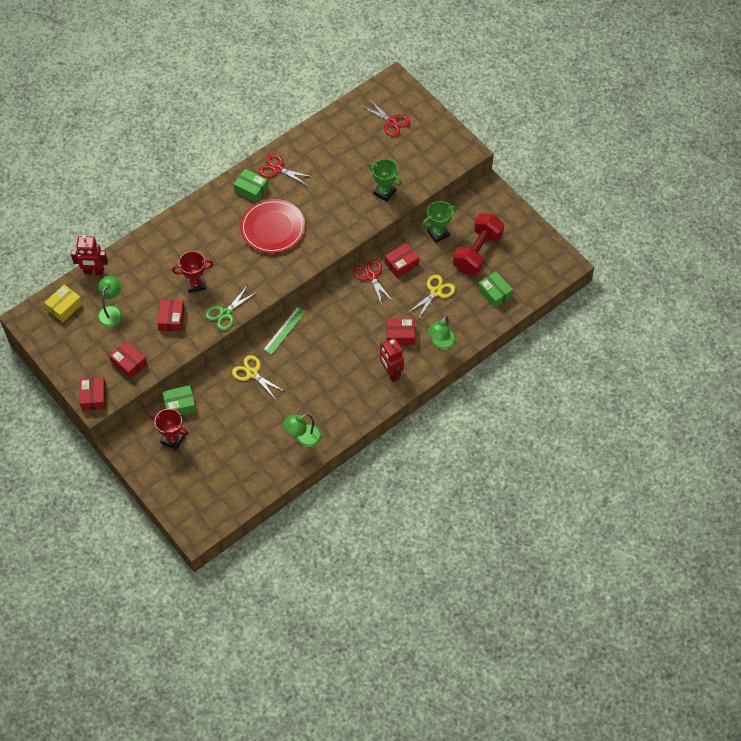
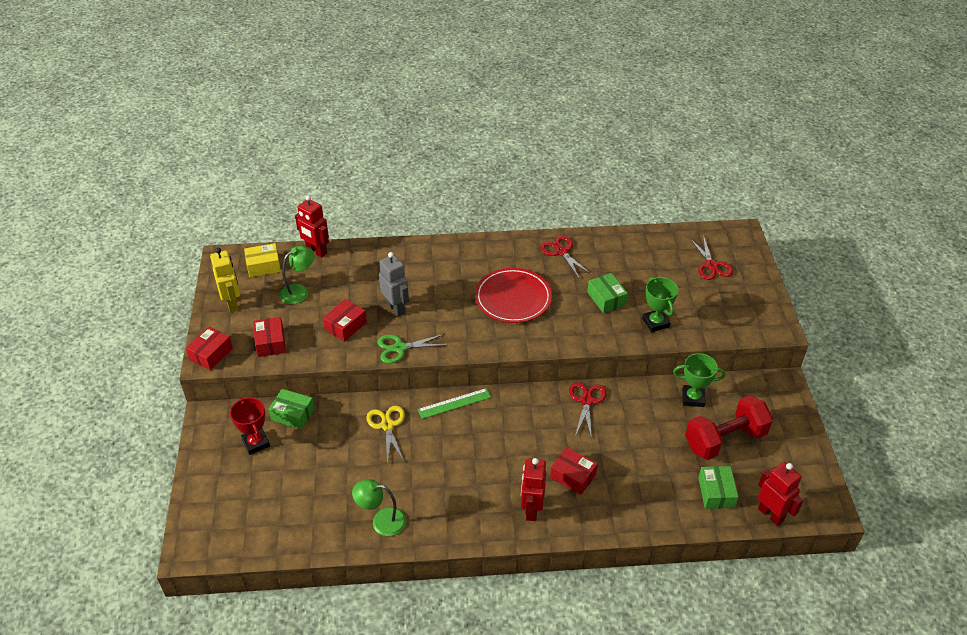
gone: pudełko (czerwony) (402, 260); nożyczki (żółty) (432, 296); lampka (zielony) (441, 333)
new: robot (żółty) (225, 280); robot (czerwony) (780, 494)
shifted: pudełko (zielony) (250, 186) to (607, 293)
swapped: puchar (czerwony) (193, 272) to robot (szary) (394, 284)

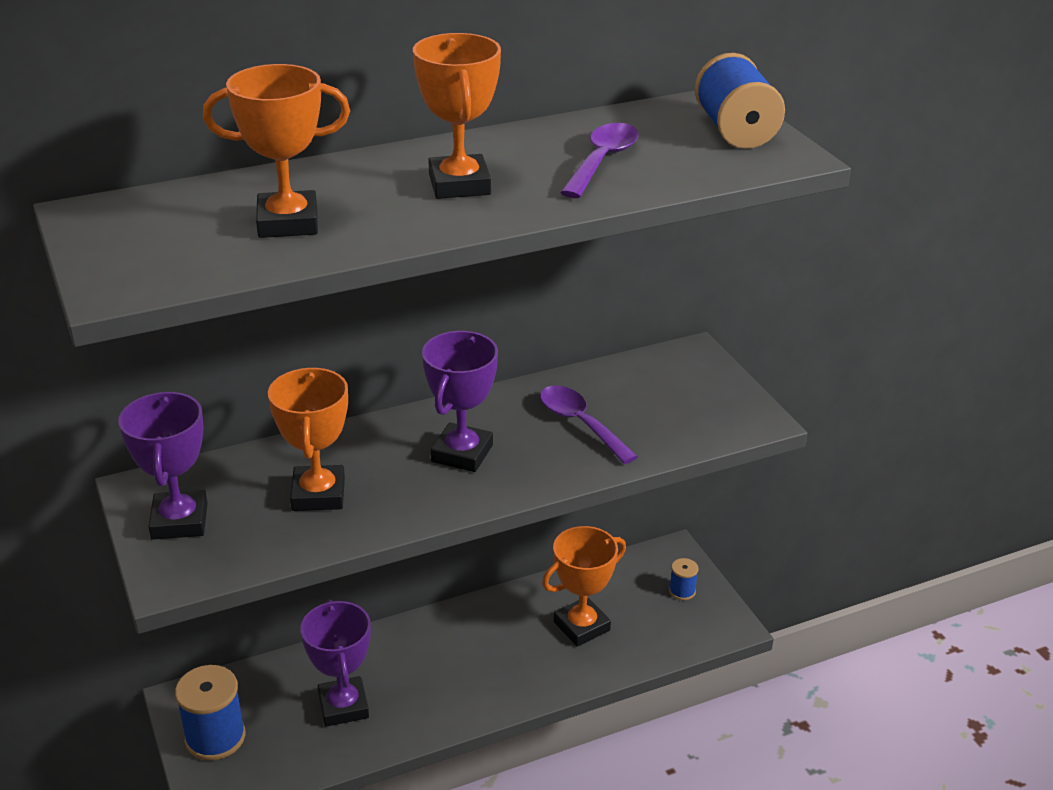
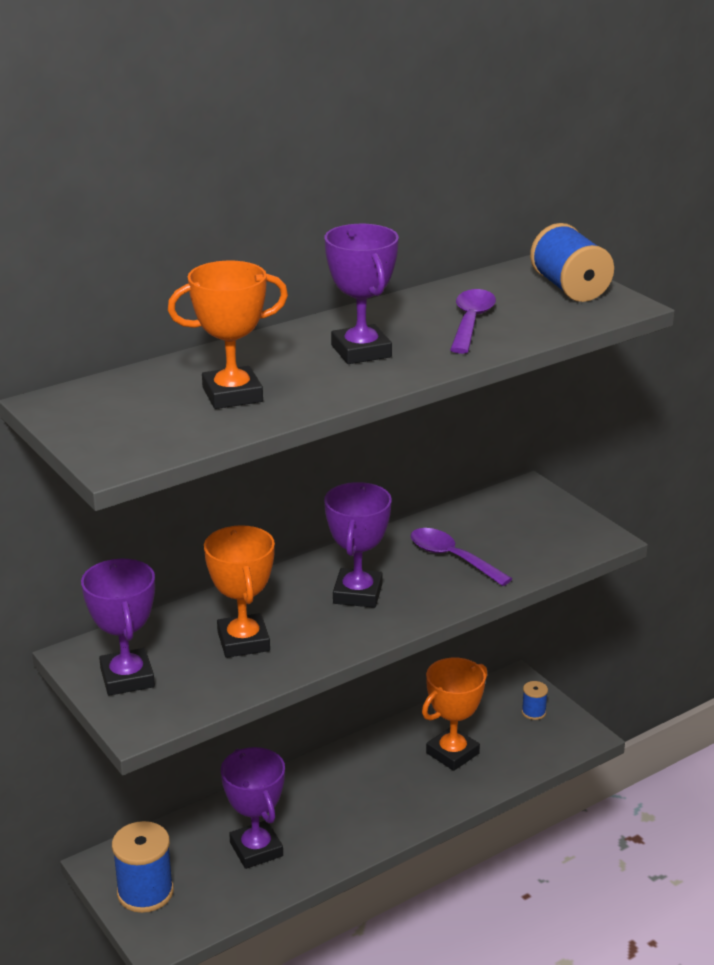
repainted: puchar (pomarańczowy) (457, 116) to puchar (fioletowy) (362, 294)

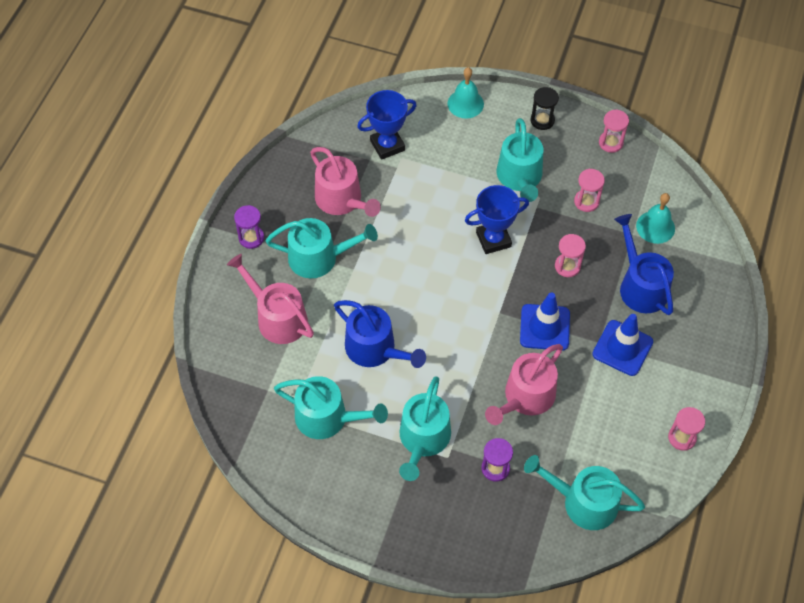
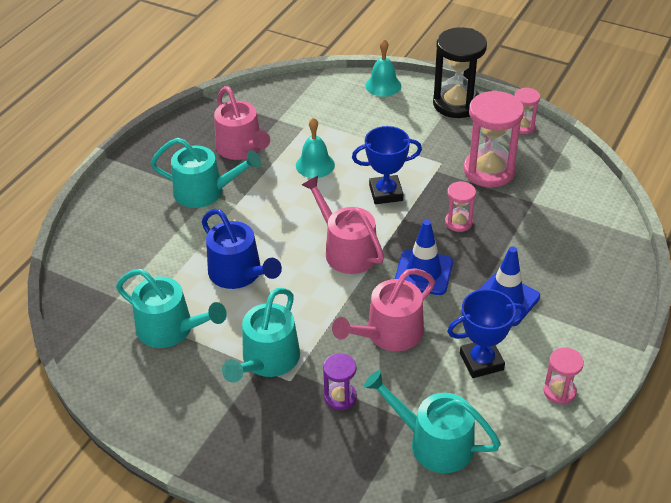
gone: konewka (turkusowy) (520, 160); klepsydra (fioletowy) (249, 227); konewka (niebieski) (644, 264)
shifted: puchar (niebieski) (387, 125) to (486, 333); dzwonek (turkusowy) (655, 218) to (315, 148); konewka (różowy) (270, 299) to (343, 225)
scaled: klepsydra (czarny) (544, 108) = (460, 72) x1.96; klepsydra (różowy) (589, 190) = (494, 139) x1.96

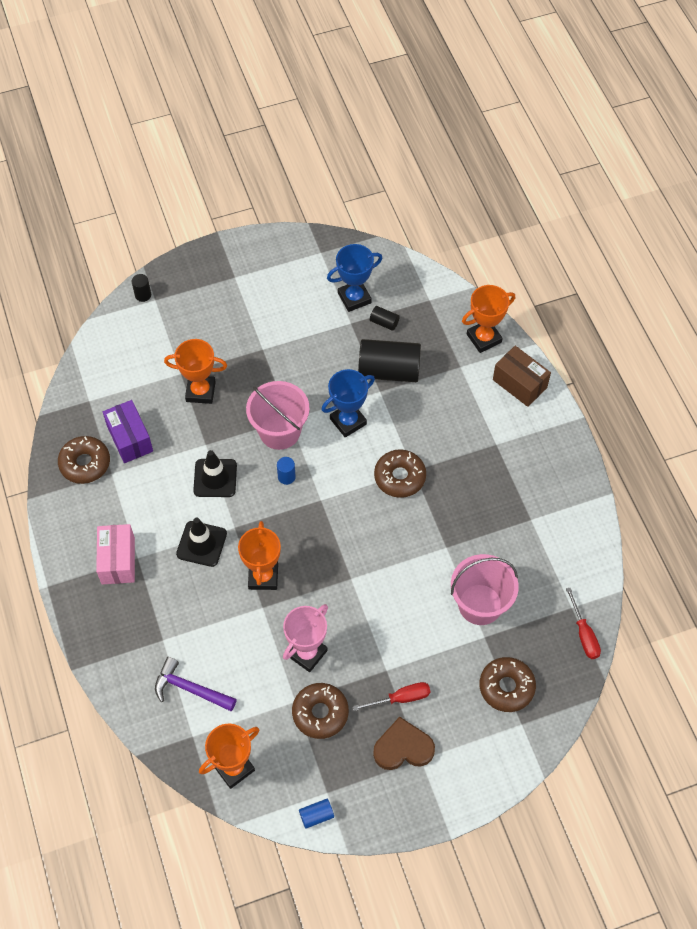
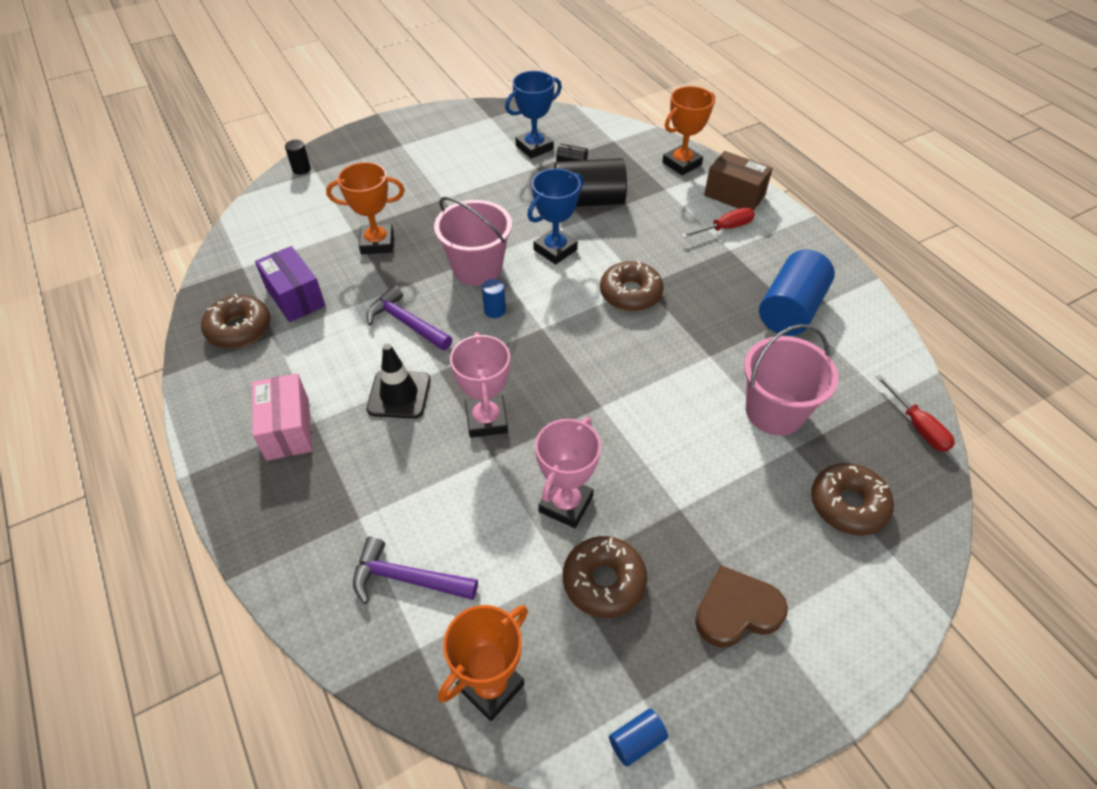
new: walec (niebieski) (797, 293)
shifted: śrubokręt (czerwony) (392, 696) to (718, 223)
swapped: pachołek (czarny) (215, 473) to młotek (fioletowy) (409, 318)
repainted: puchar (pomarańczowy) (259, 555) to puchar (różowy) (480, 385)

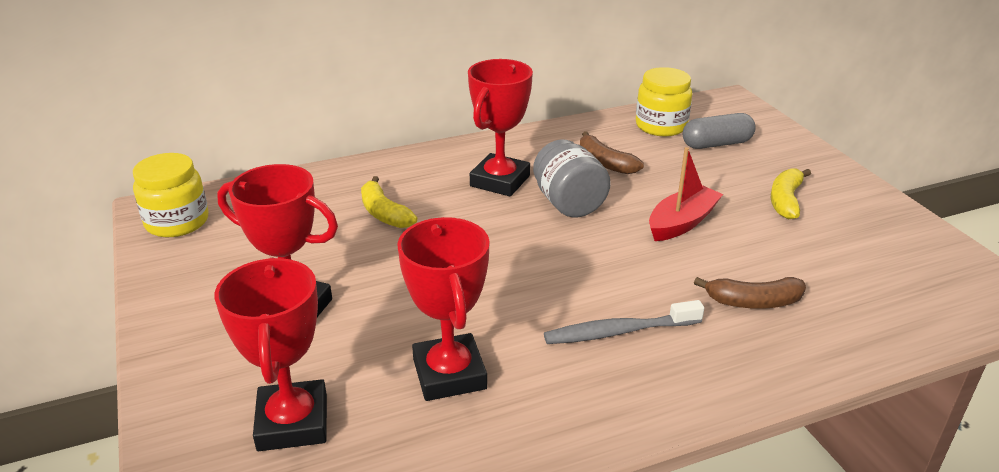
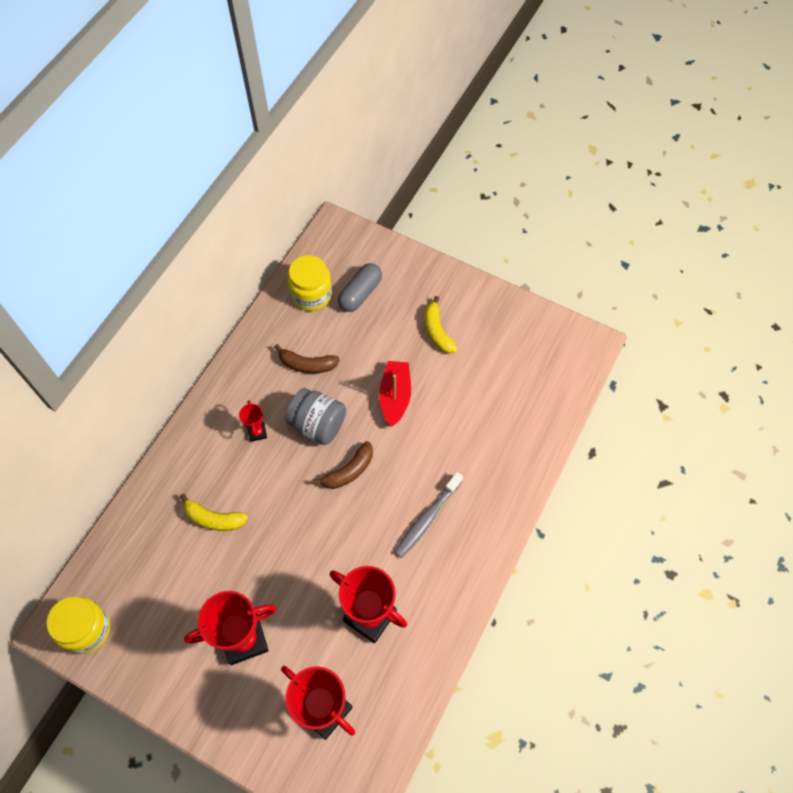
shifted: banan (brązowy) (750, 293) to (342, 465)
scaled: puchar (czerwony) (500, 128) = (253, 421) x0.48

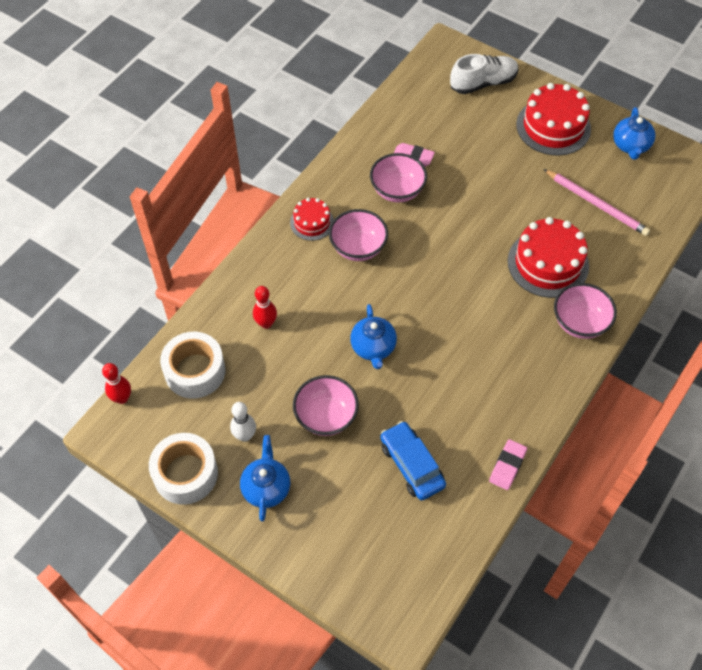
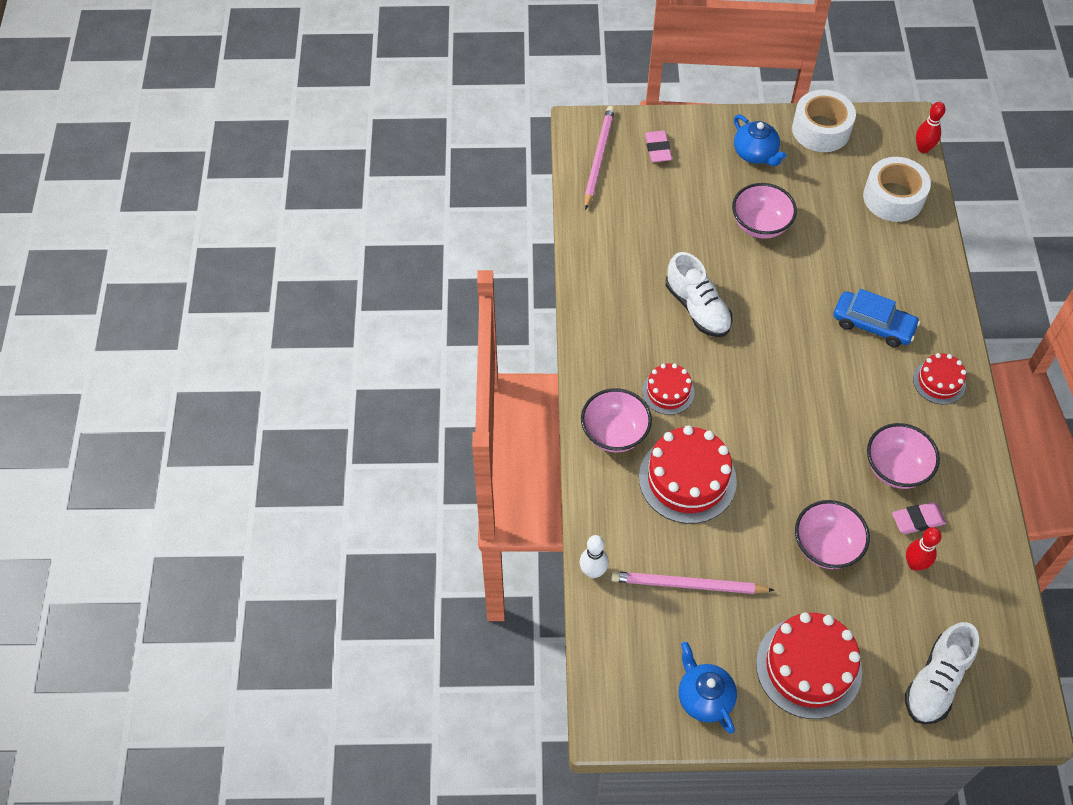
gone: imbryk (niebieski) (373, 336)
new: ołówek (różowy) (600, 158); but (biały) (699, 294); tort (czerwony) (668, 389)
shifted: miska (różowy) (358, 235) to (832, 534); kręgiel (czerwony) (265, 307) to (924, 549); kręgiel (biały) (243, 422) to (594, 556); samochód (niebieski) (413, 461) to (876, 318); gumka do mazania (różowy) (508, 464) to (658, 146)

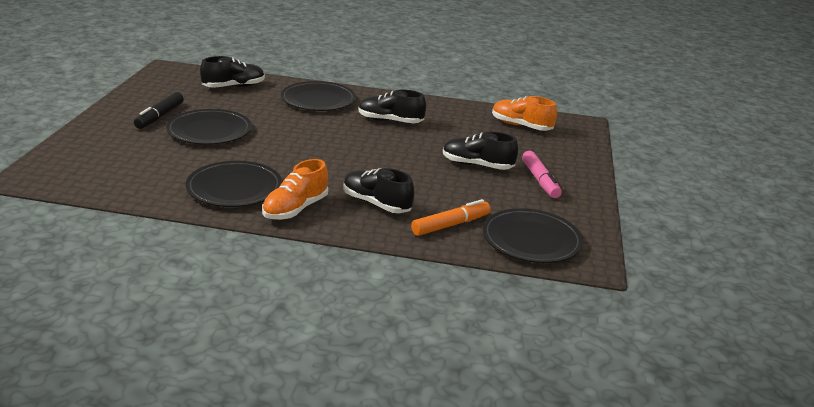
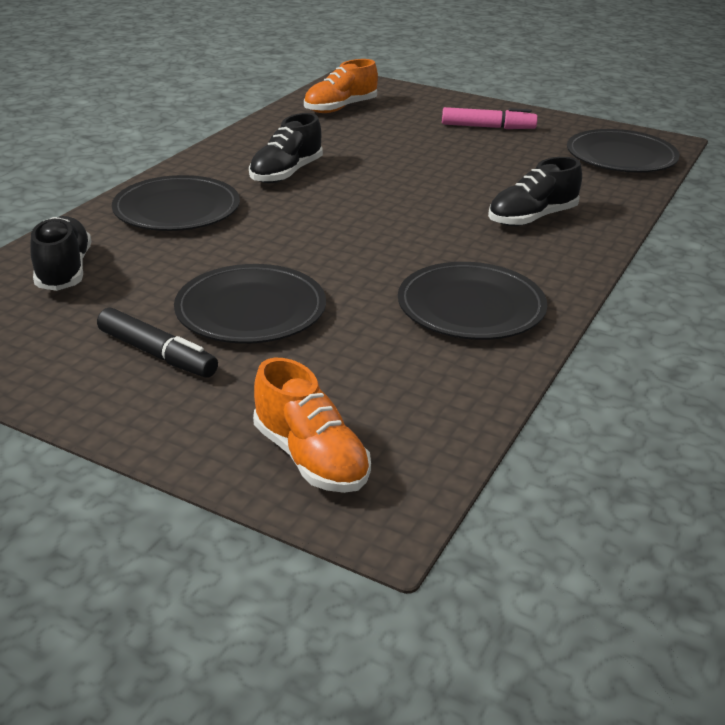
gone: but (czarny) (480, 151); flamaster (pomarańczowy) (451, 217)
shifted: but (pomarańczowy) (295, 189) to (312, 425)

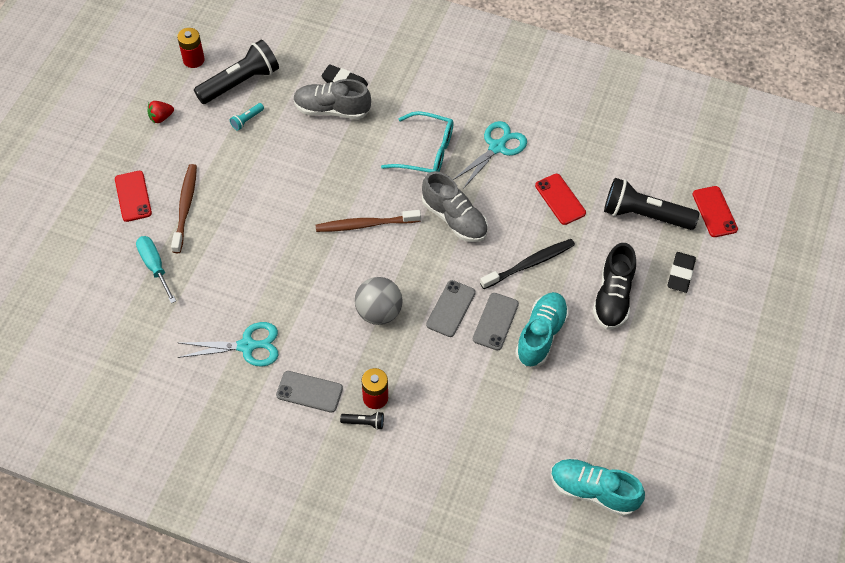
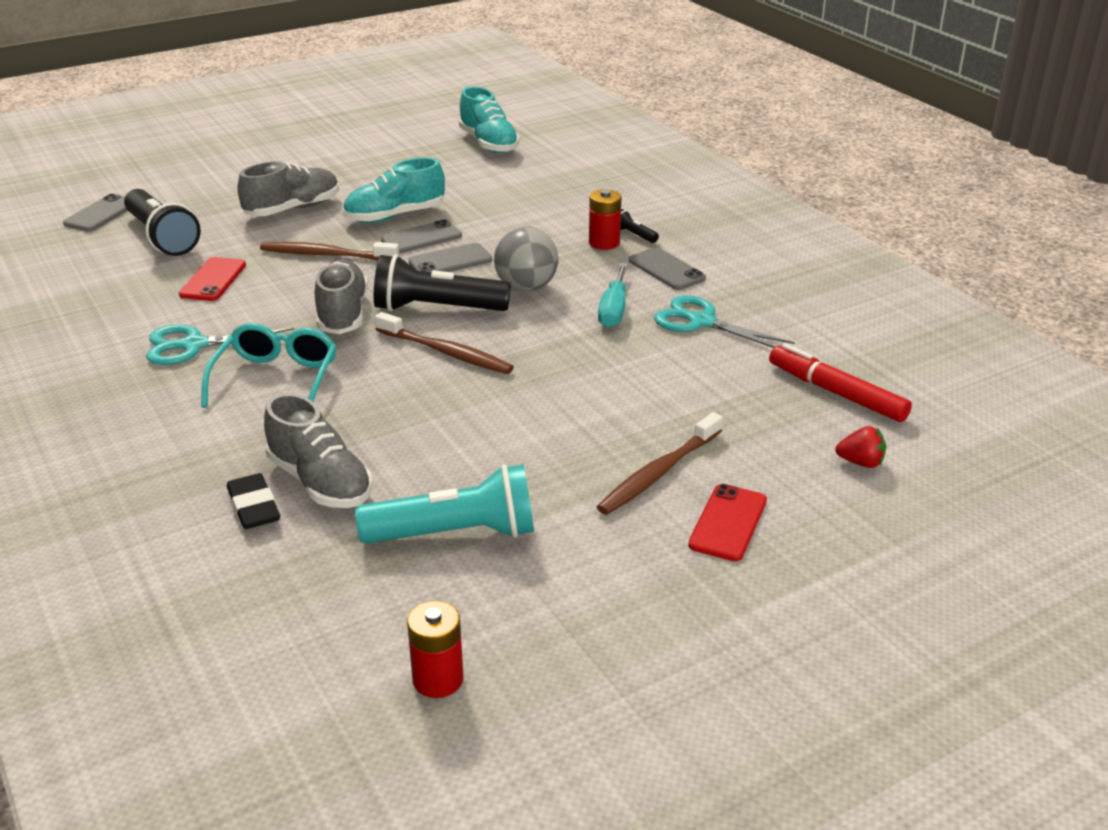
gone: gumka do mazania (czarny) (682, 272)
new: flamaster (czerwony) (840, 382)
shifted: latarka (czarny) (236, 72) to (442, 282); truskawka (czerwony) (160, 112) to (860, 447); śrubokręt (turkusowy) (156, 269) to (613, 295)
repainted: telefon (czerwony) (715, 211) to telefon (szary) (95, 213); szczoteczka do zębów (czarny) (527, 264) to szczoteczka do zębów (brązowy) (329, 251); but (czarny) (614, 286) to but (szary) (288, 188)
rotated: okulary (turkusowy) (417, 142) = (269, 365) 45 degrees clockwise
scaled: latarka (turkusowy) (247, 117) = (444, 504) x2.36

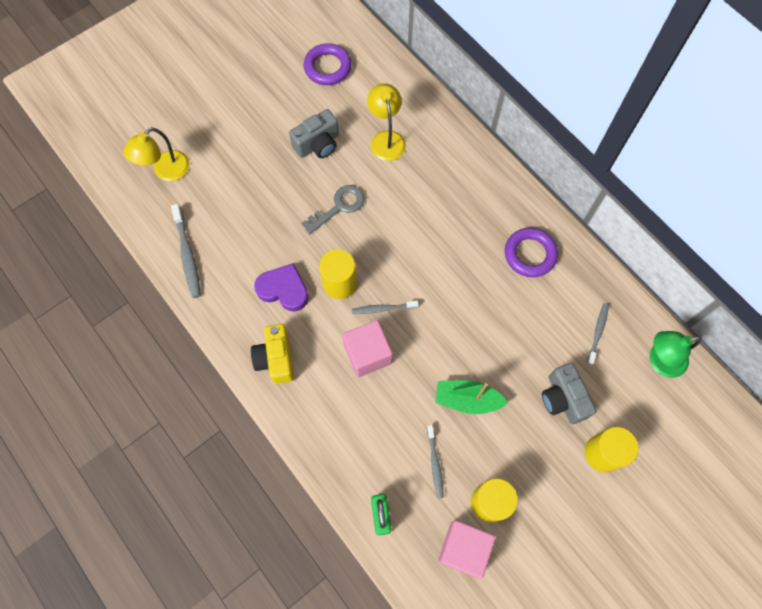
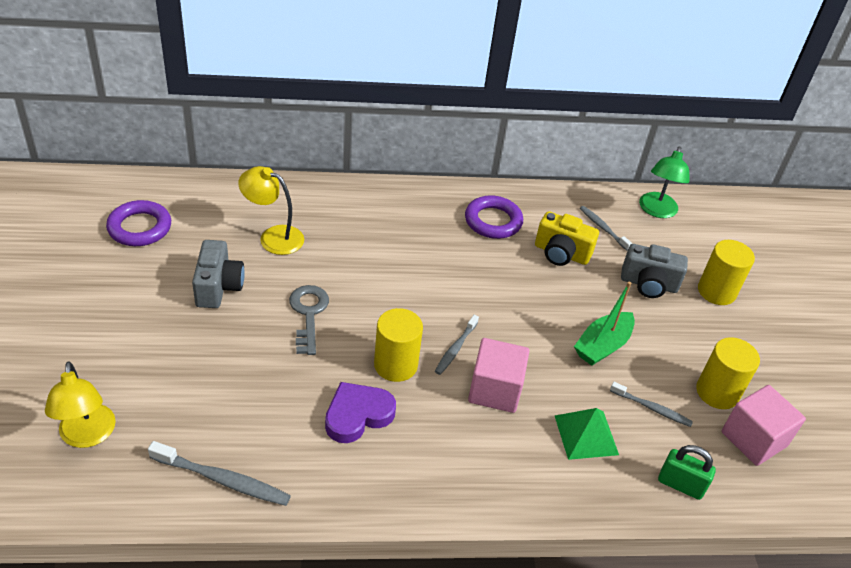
new: piramida (zielony) (587, 434)
shifted: aparat fotograficzny (żółty) (272, 354) to (567, 238)

